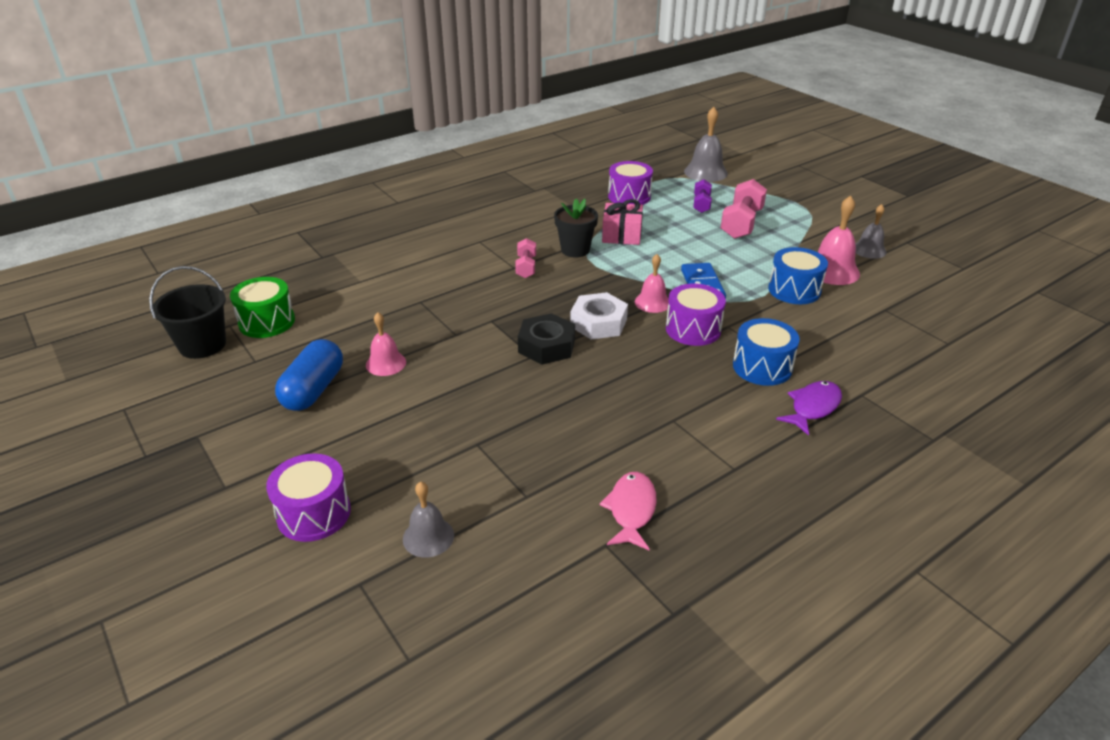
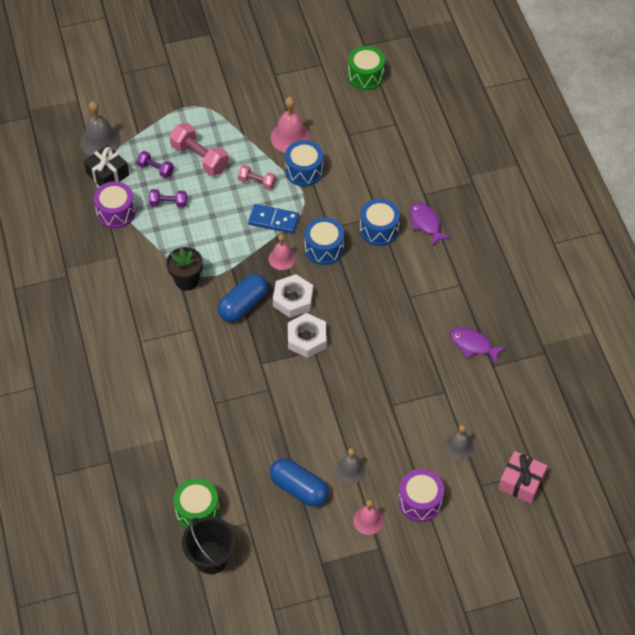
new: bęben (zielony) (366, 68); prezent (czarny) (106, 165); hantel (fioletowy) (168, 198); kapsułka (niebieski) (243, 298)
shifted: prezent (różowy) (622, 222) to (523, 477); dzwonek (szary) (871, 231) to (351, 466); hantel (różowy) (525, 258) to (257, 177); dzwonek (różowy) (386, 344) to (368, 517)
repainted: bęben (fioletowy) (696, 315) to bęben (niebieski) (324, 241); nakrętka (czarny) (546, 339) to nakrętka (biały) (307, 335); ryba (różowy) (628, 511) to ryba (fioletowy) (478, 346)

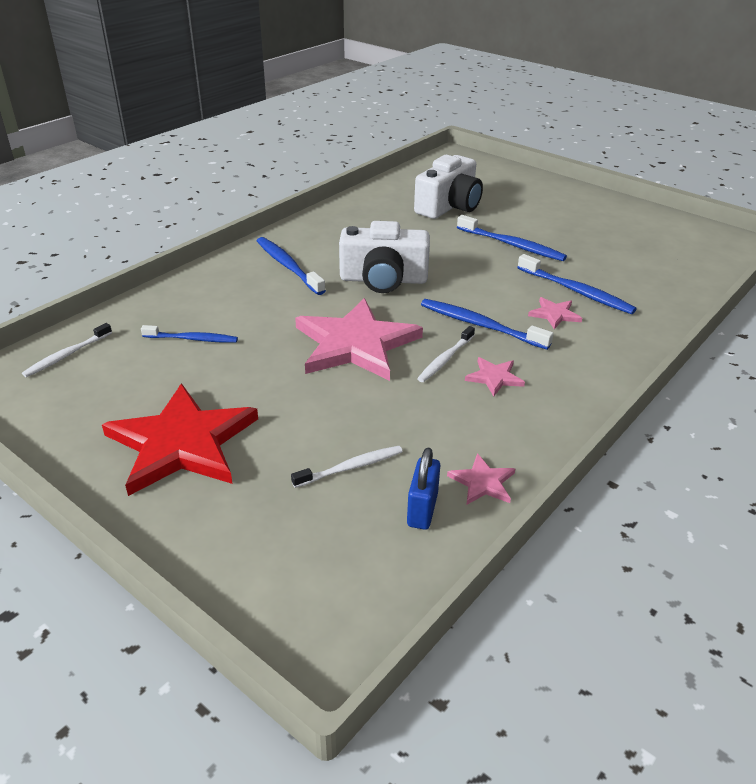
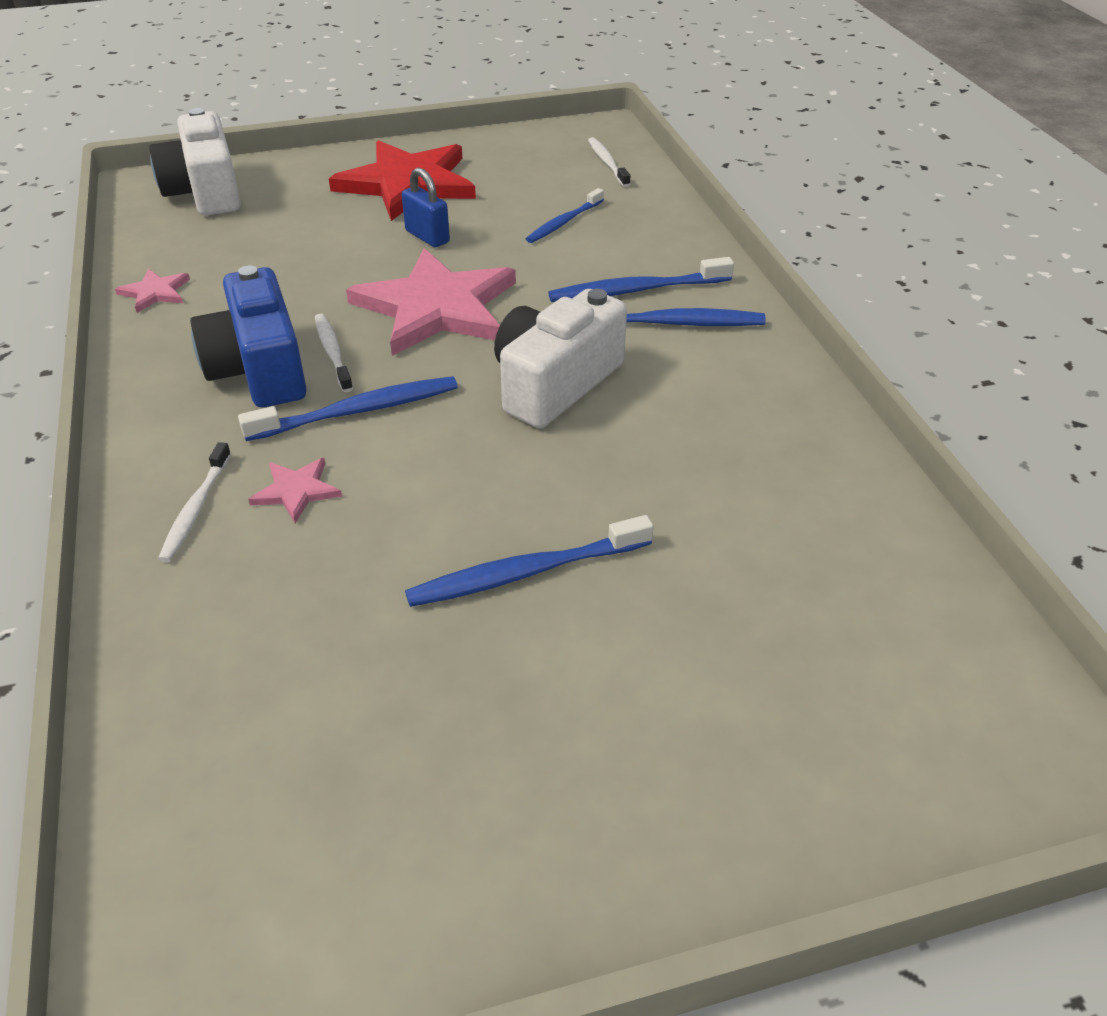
shifted: aparat fotograficzny (biały) (448, 187) to (195, 162); szczoteczka do zębów (niebieski) (577, 284) to (641, 279); szczoteczka do zębów (biały) (347, 467) to (194, 502); kłódka (niebieski) (423, 488) to (426, 207)
swapped: gwiazda (różowy) (495, 377) to aparat fotograficzny (niebieski) (248, 336)

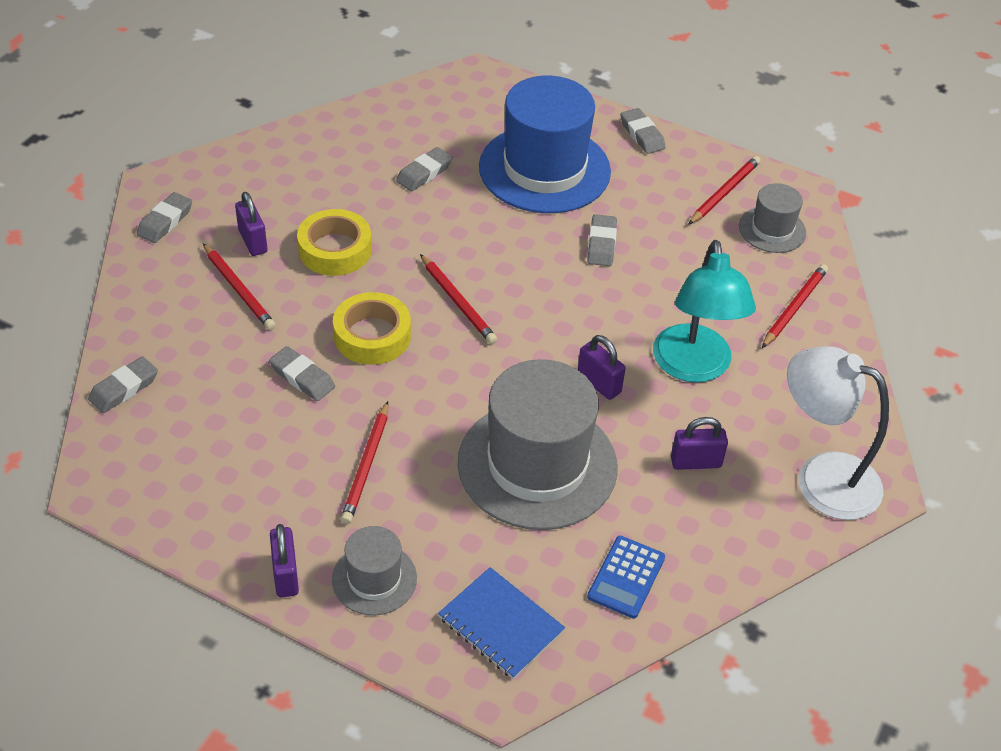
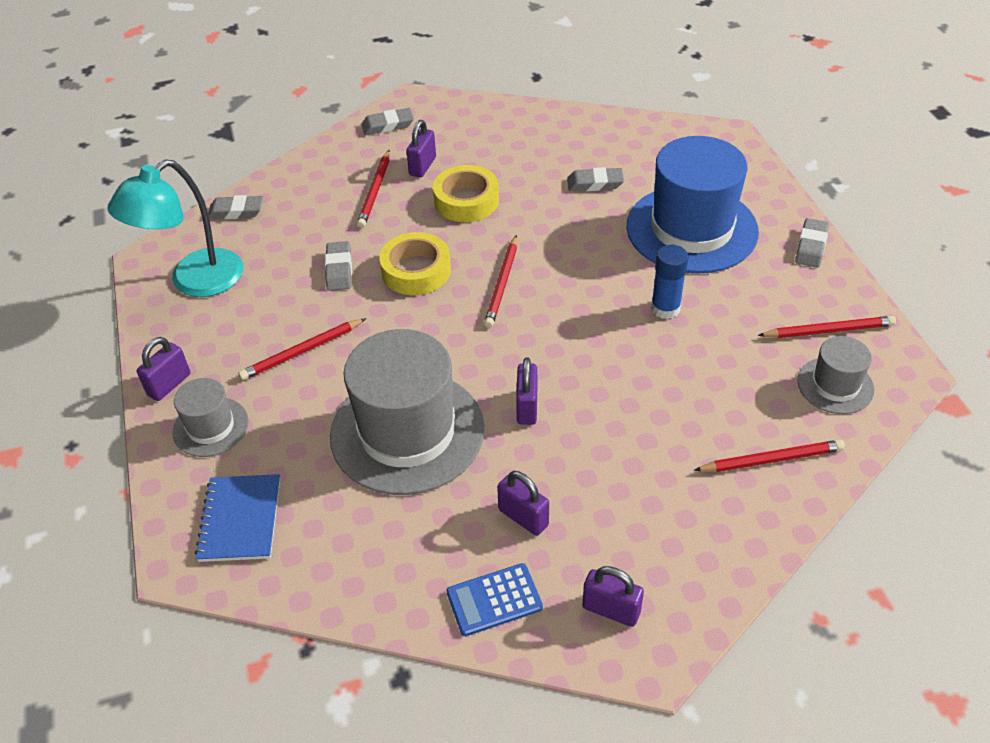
shifted: lampka (turkusowy) (704, 311) to (175, 228); kalkulator (niebieski) (626, 577) to (494, 599)
swapped: gumka do mazania (szary) (602, 240) to klej w sztyfcie (niebieski) (669, 282); lampka (biały) (838, 433) to kłódka (fioletowy) (613, 596)

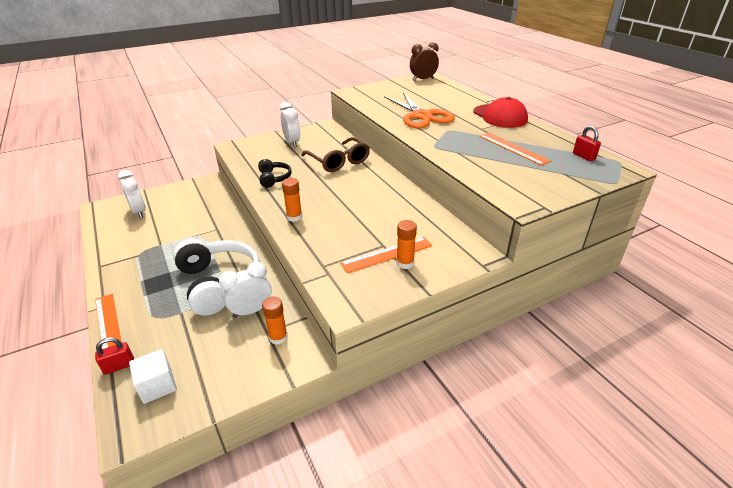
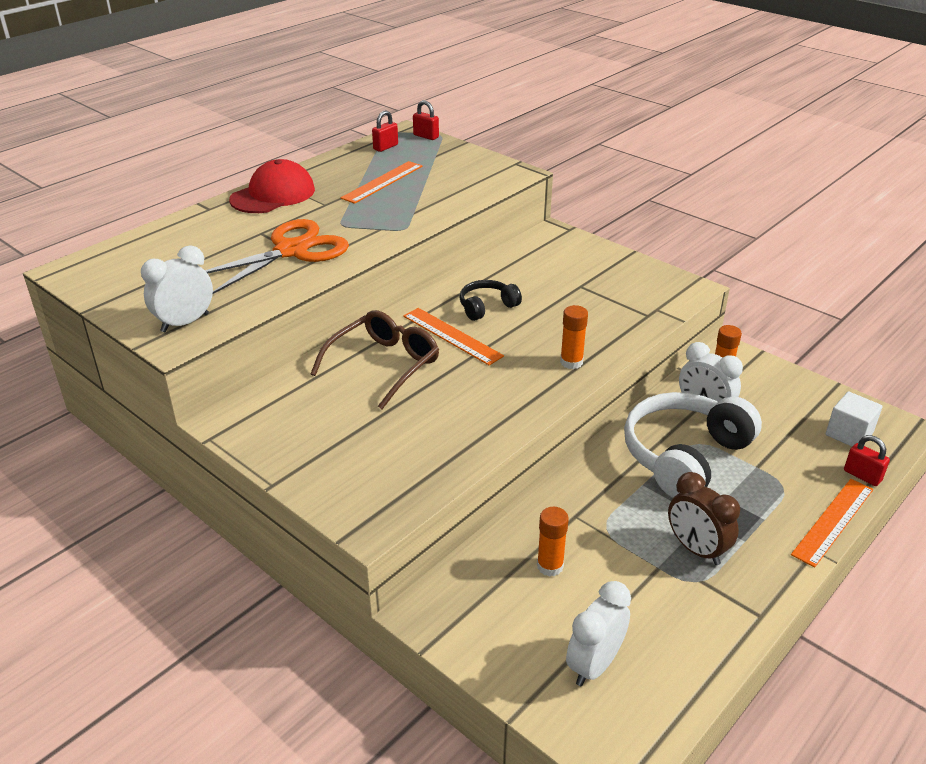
new: kłódka (czerwony) (426, 120)
shifted: budzik (brązowy) (424, 61) to (704, 518); budzik (biały) (290, 124) to (177, 288); słuchawki (czarny) (275, 173) to (490, 300); klej w sztyfcie (pomarańczowy) (406, 244) to (553, 542); linijka (pomarańczowy) (386, 255) to (453, 336)

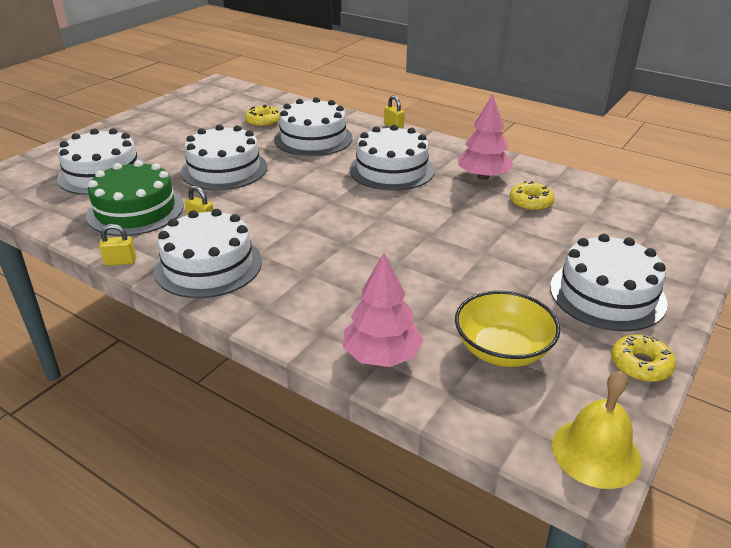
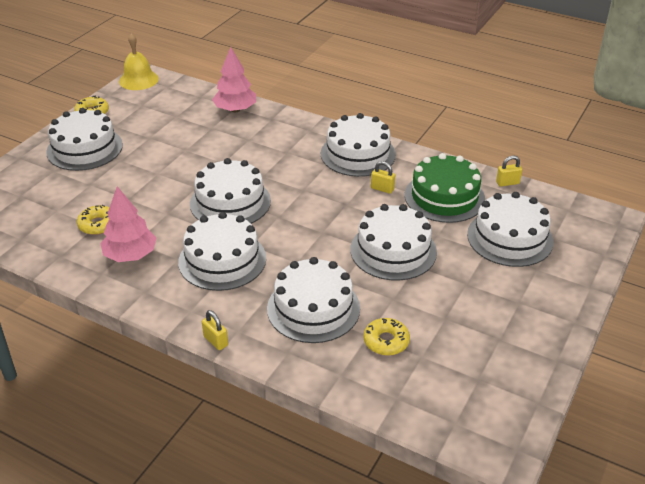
gone: miska (żółty) (507, 329)
new: tort (biały) (230, 191)
shifted: kłódka (żółty) (117, 245) to (509, 171)

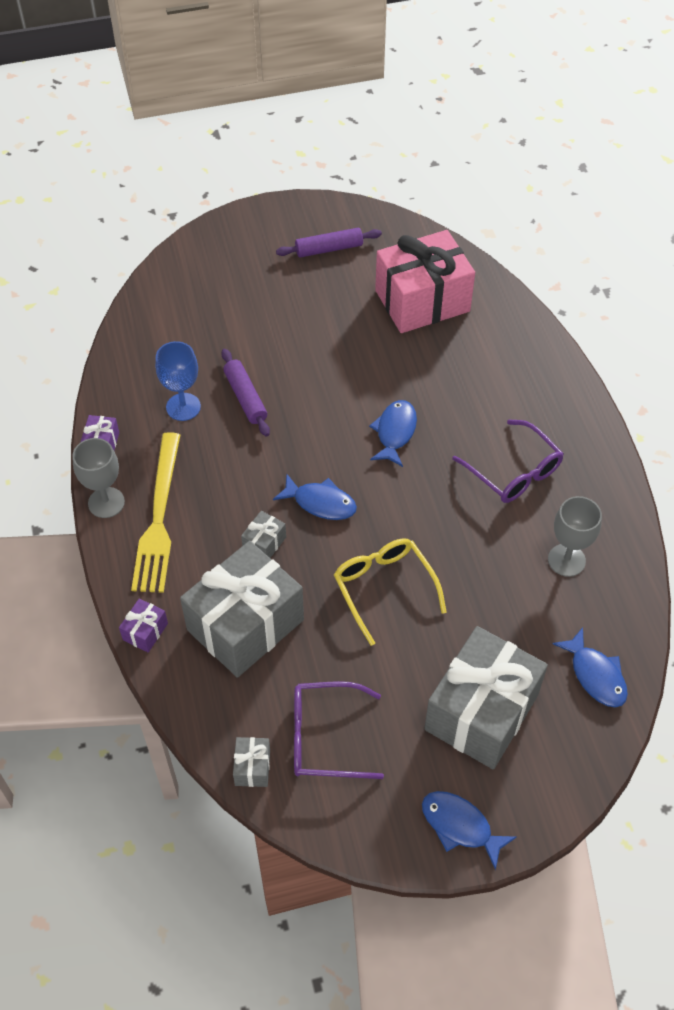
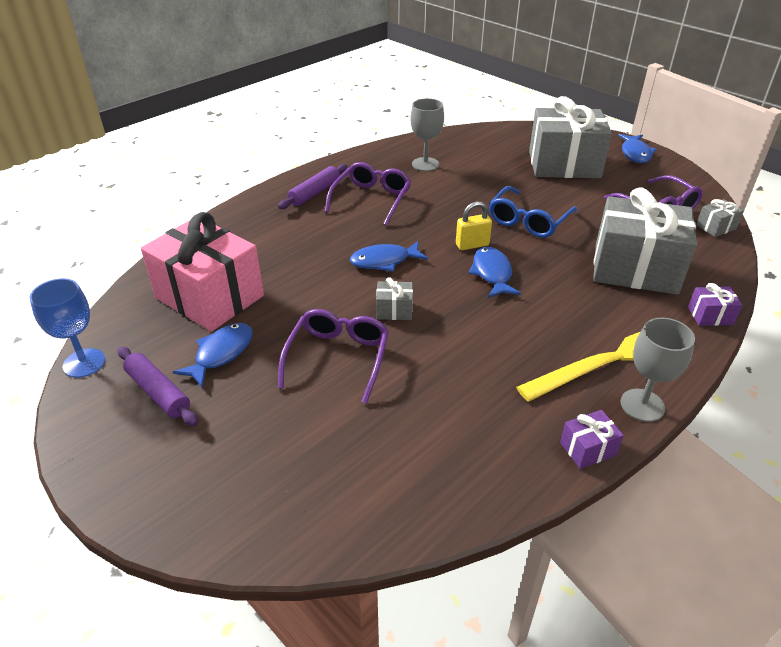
new: kłódka (żółty) (474, 225); okulary (fioletowy) (333, 356)
shifted: kielich (niebieski) (178, 381) to (67, 328); wałek do ciasta (fioletowy) (245, 392) to (312, 186); prezent (szary) (263, 534) to (394, 298); ryba (niebieski) (590, 667) to (213, 355)
repainted: okulary (żółty) (390, 592) to okulary (niebieski) (533, 212)

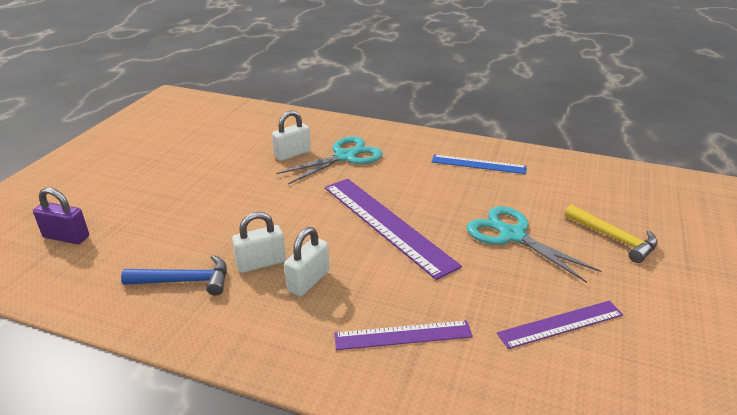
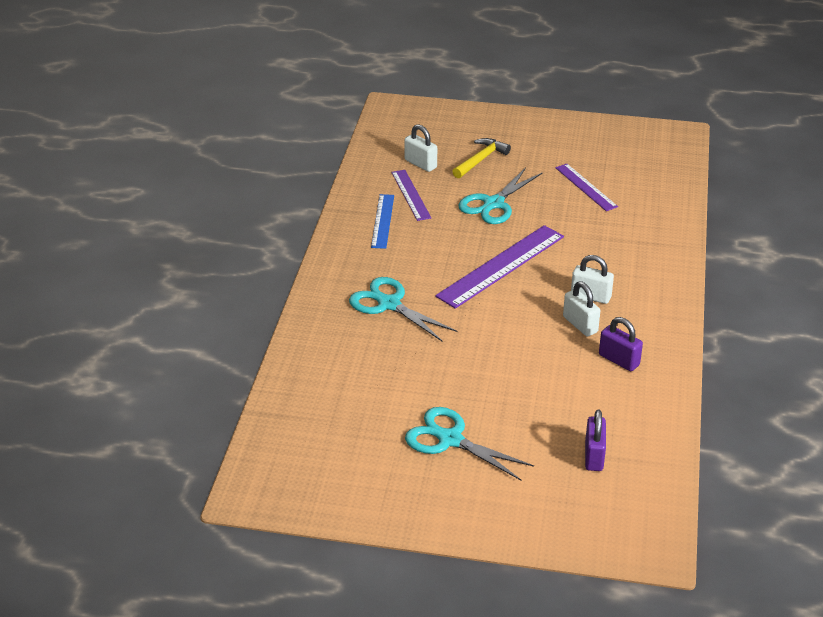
new: nożyczki (turkusowy) (469, 443)
shifted: kłódka (biały) (291, 135) to (420, 148); linijka (fioletowy) (403, 335) to (411, 195)
swapped: młotek (niebieski) (174, 275) to kłódka (fioletowy) (621, 344)

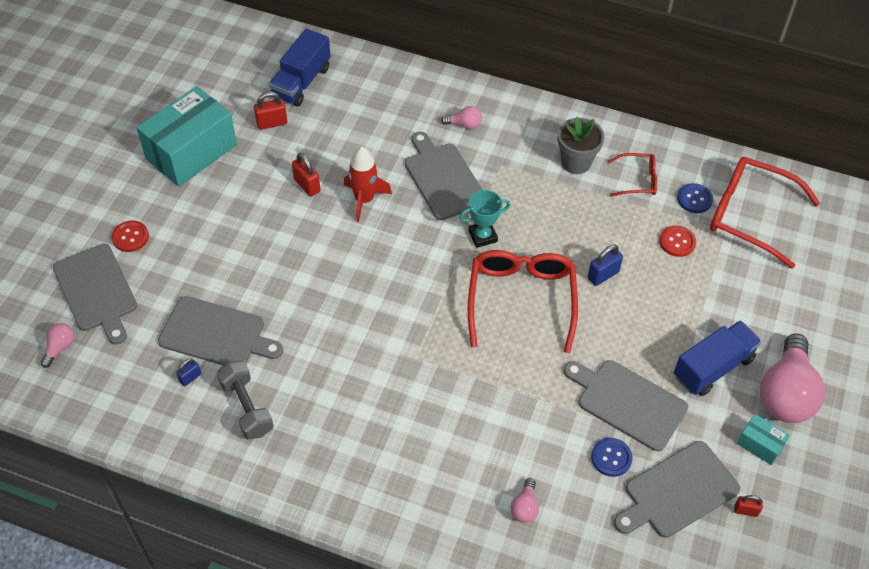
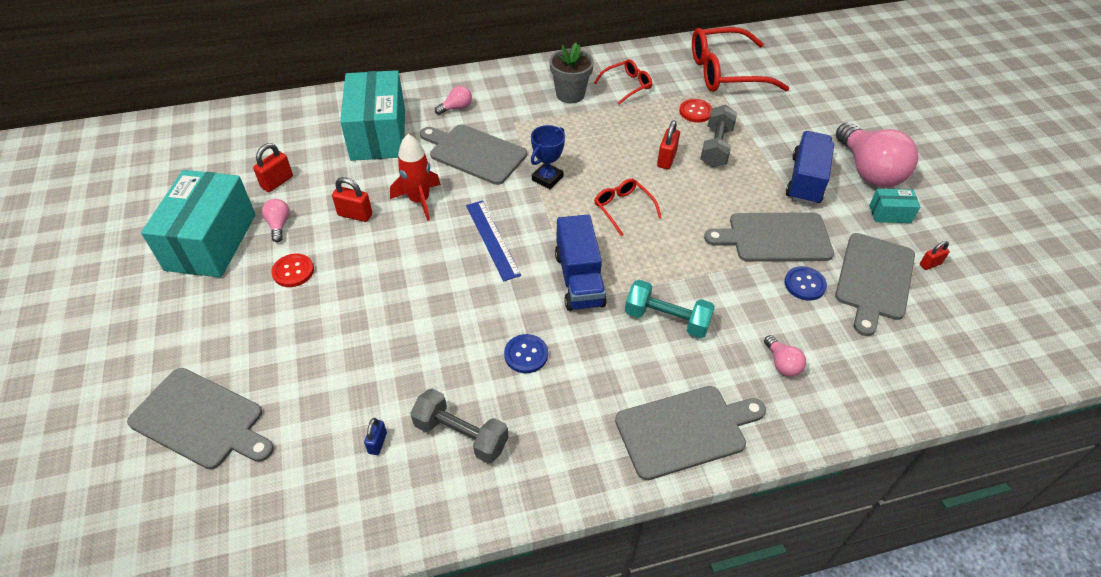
new: pudełko (turkusowy) (372, 115); hantel (szary) (718, 136); linijka (niebieski) (493, 241); hantel (turkusowy) (670, 309)
shifted: ciężarówka (niebieski) (300, 67) to (581, 262); guzik (niebieski) (695, 198) to (526, 353); guzik (czerwony) (130, 236) to (293, 270); deska do krojenia (szary) (220, 331) to (690, 433); żarówka (różowy) (57, 345) to (276, 220)
repainted: puchar (turkusowy) (484, 219) to puchar (niebieski) (548, 157); kłódka (niebieski) (605, 265) to kłódka (czerwony) (668, 144)
scaled: okulary (czerwony) (523, 301) = (628, 207) x0.51

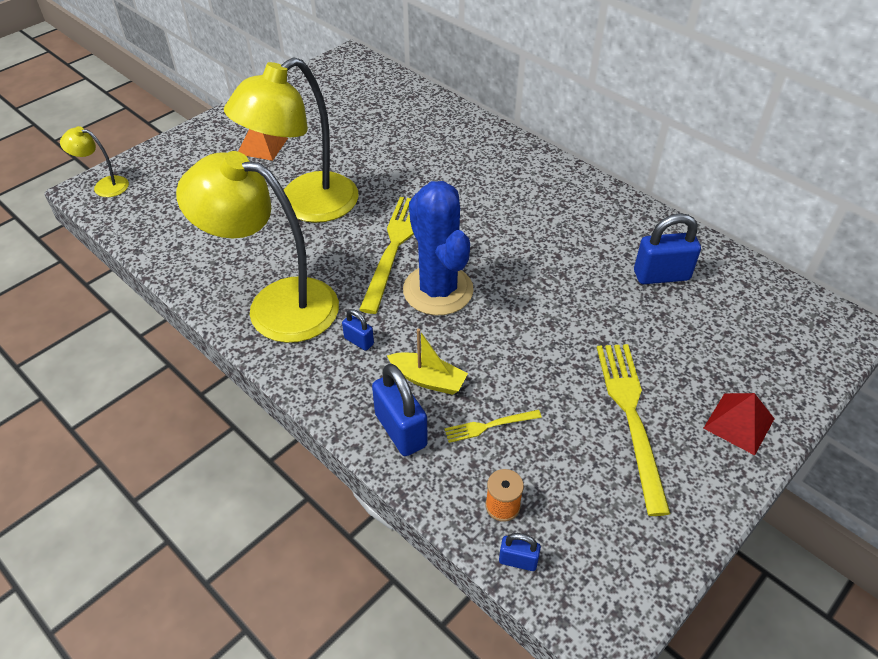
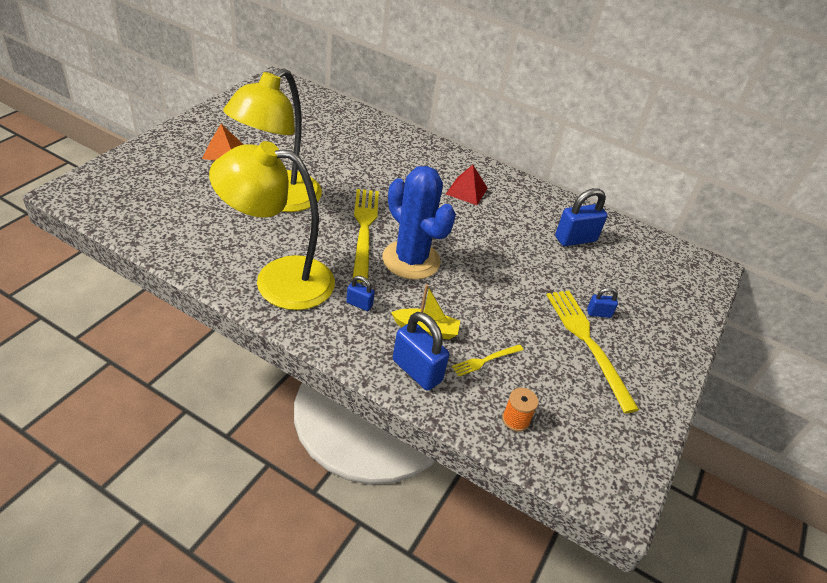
gone: lampka (żółty) (94, 161)
shifted: piramida (czerwony) (739, 424) to (467, 185); kłódka (niebieski) (520, 552) to (602, 302)

